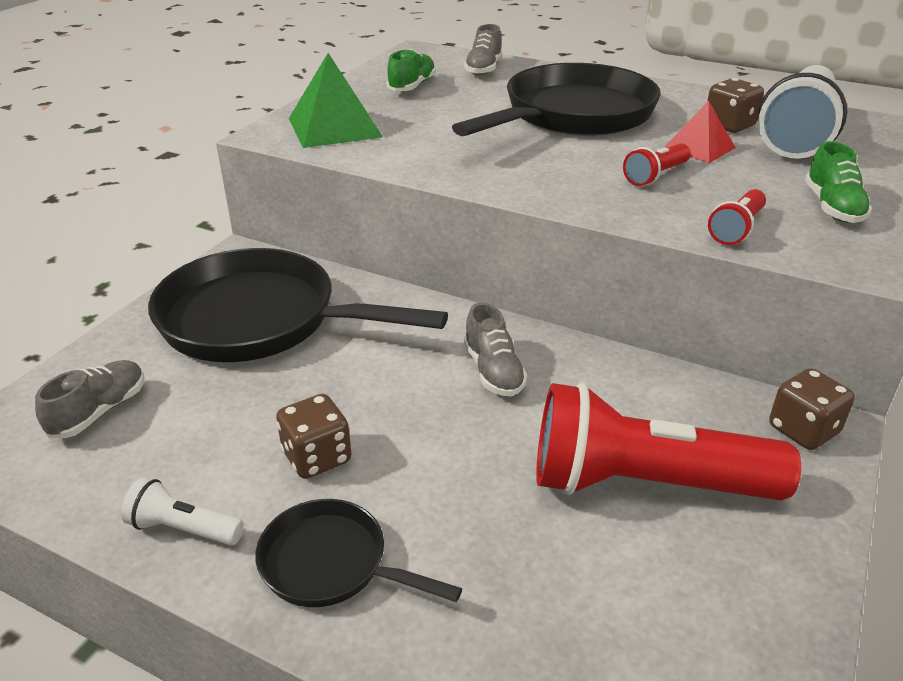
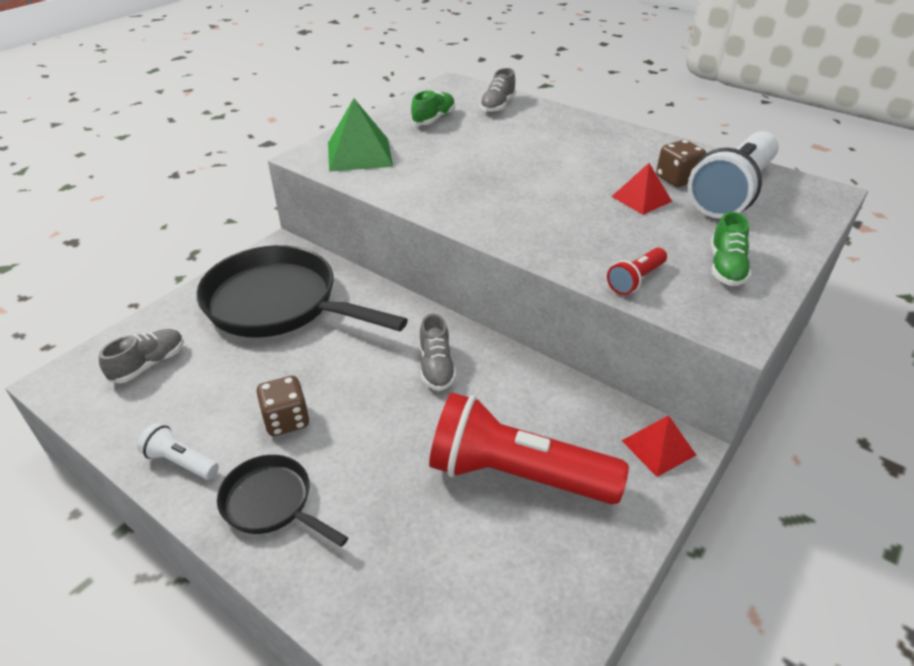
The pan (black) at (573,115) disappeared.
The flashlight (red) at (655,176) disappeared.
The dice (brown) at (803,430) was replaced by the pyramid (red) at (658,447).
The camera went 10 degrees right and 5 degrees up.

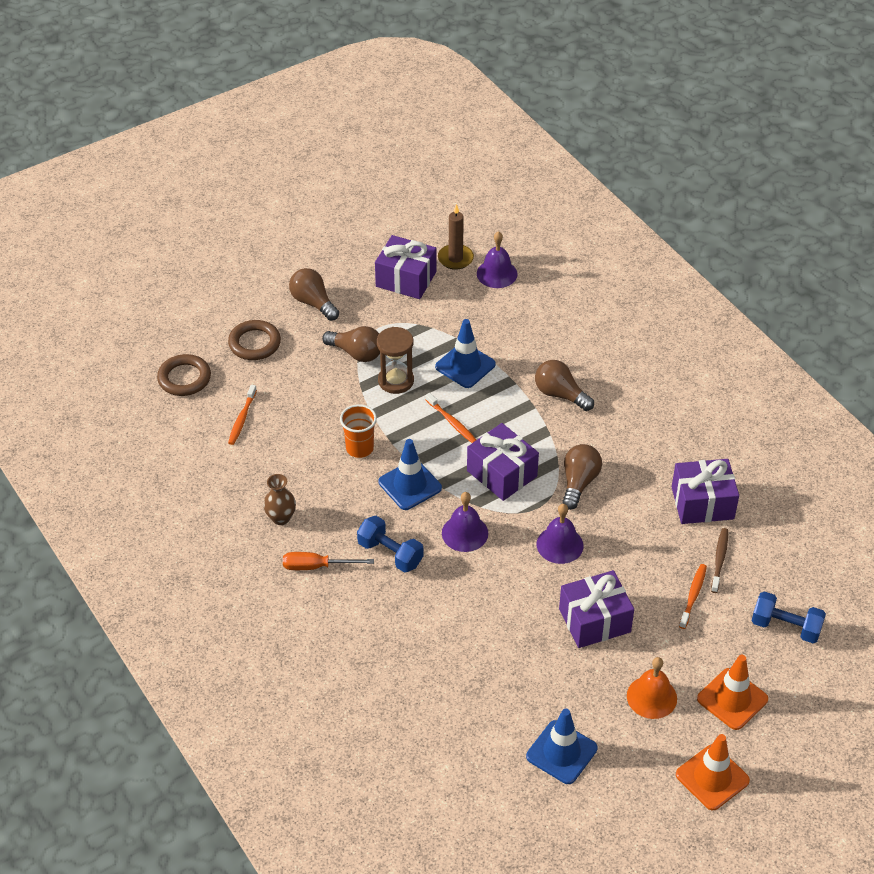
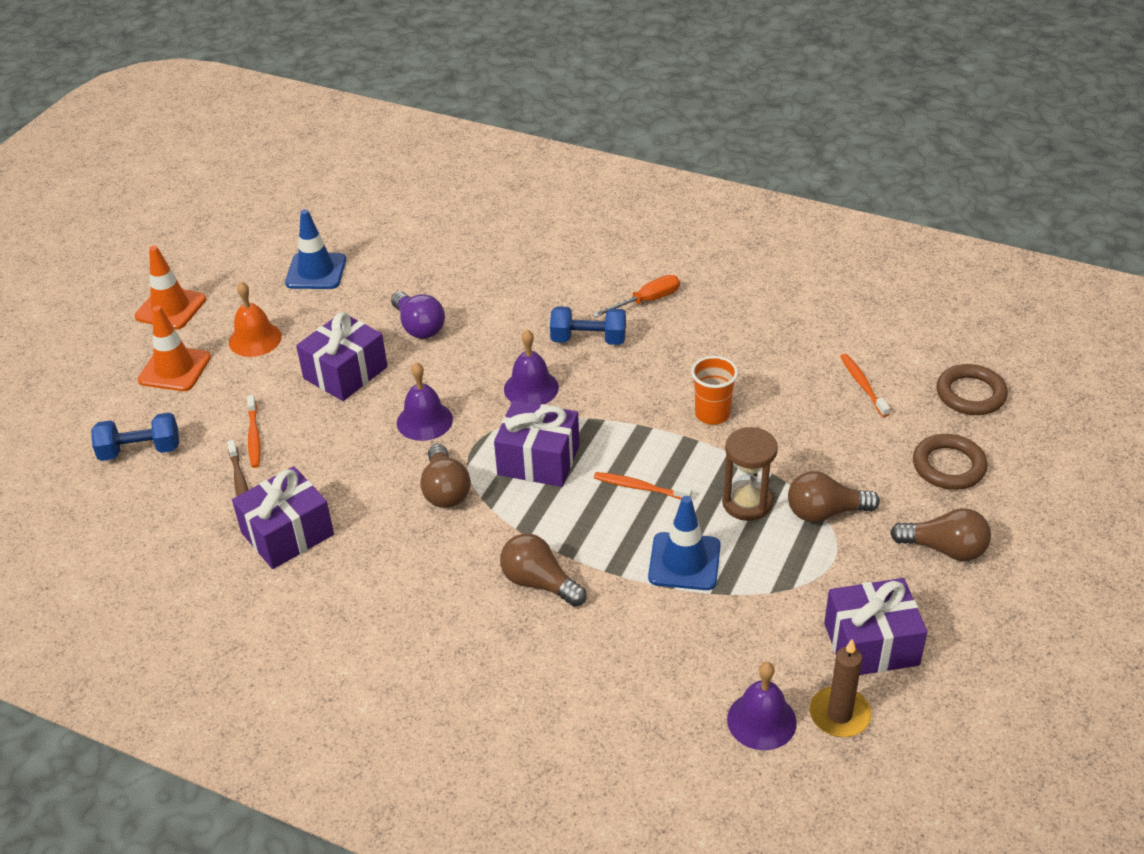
The vase (brown) at (281,518) disappeared.
The traffic cone (blue) at (410,485) disappeared.
The light bulb (purple) at (419,327) appeared.
The light bulb (brown) at (560,394) turned 150 degrees counterclockwise.
The camera went 150 degrees right and 5 degrees down.

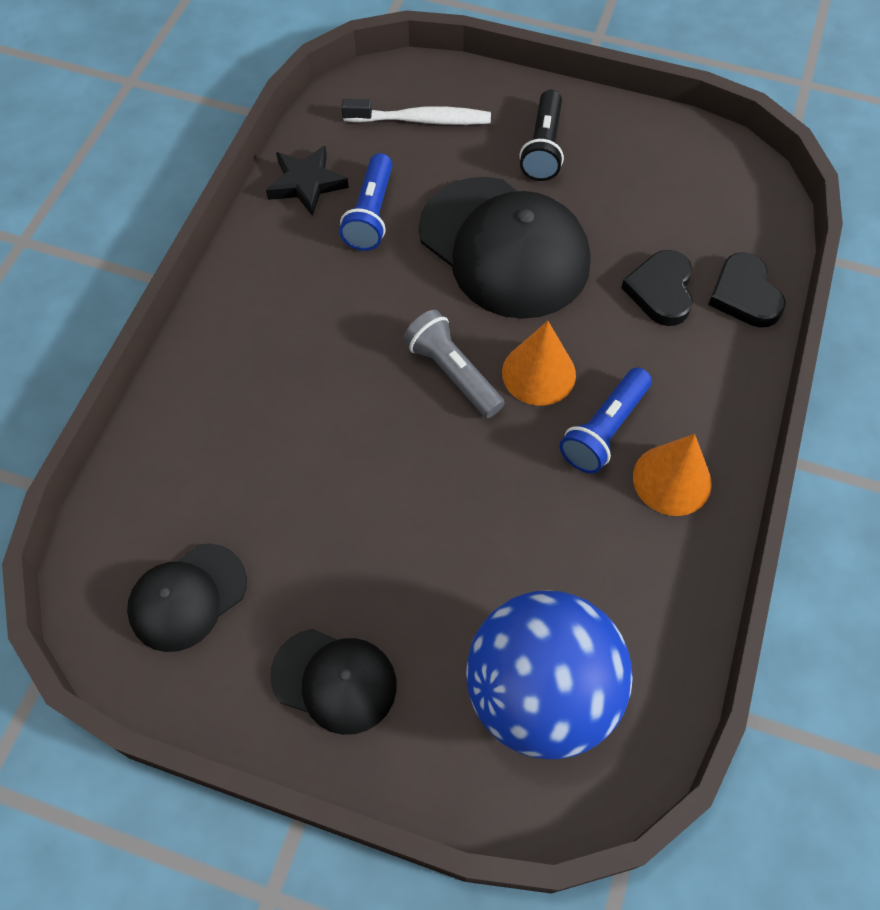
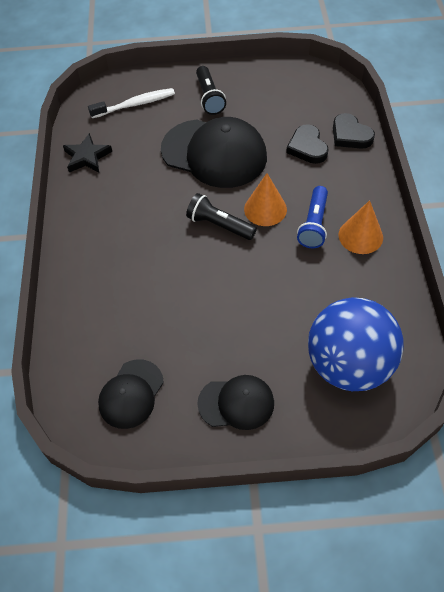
The flashlight (blue) at (371,214) disappeared.
The flashlight (grey) at (453,373) became the flashlight (black) at (219,225).
The camera went 20 degrees left and 5 degrees down.

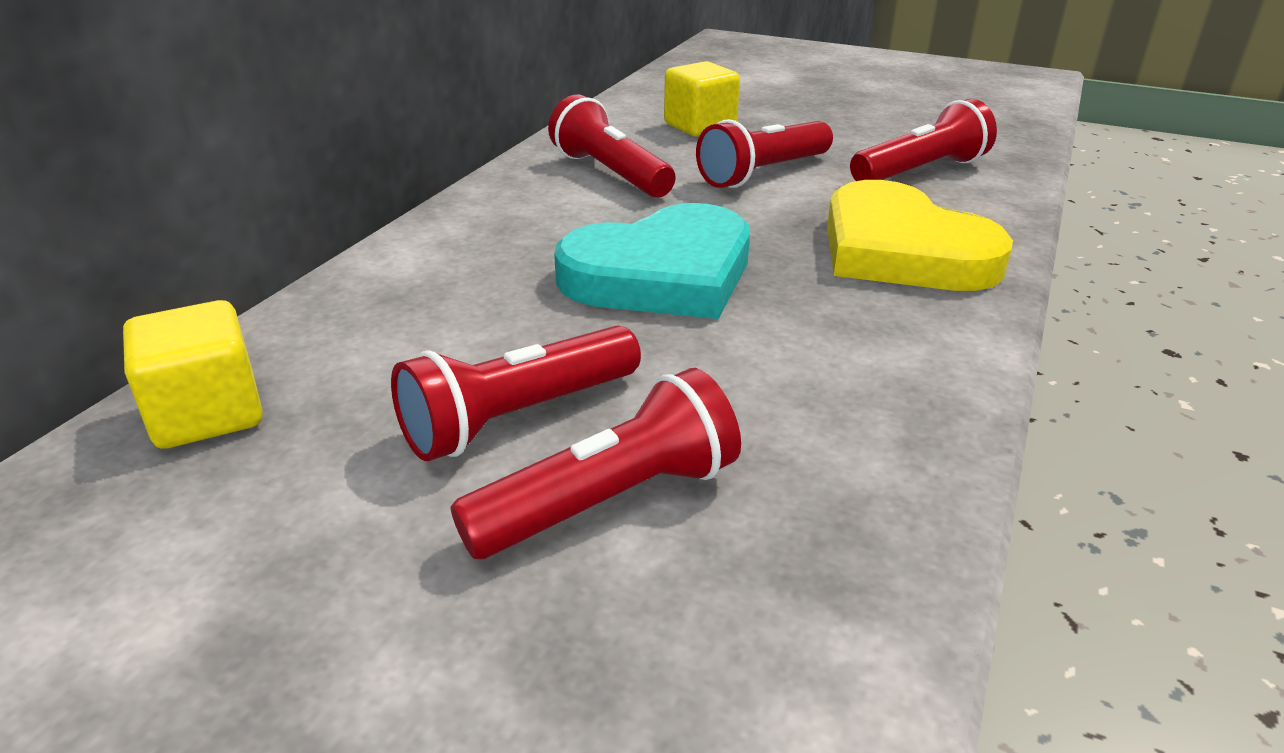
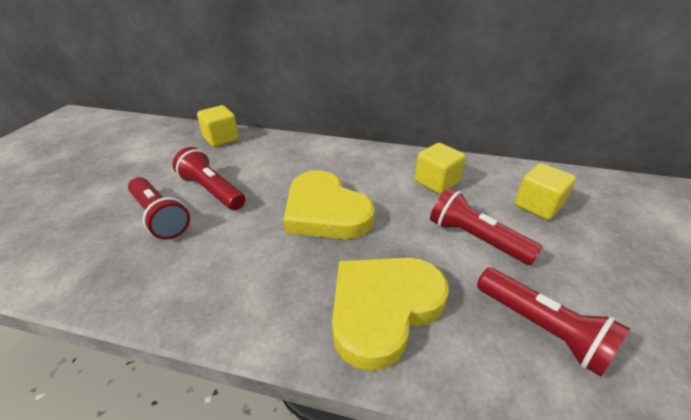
The flashlight (red) at (610,173) was replaced by the cube (yellow) at (436,182).
The heart (turquoise) at (662,274) became the heart (yellow) at (325,211).
The camera went 80 degrees right and 5 degrees up.

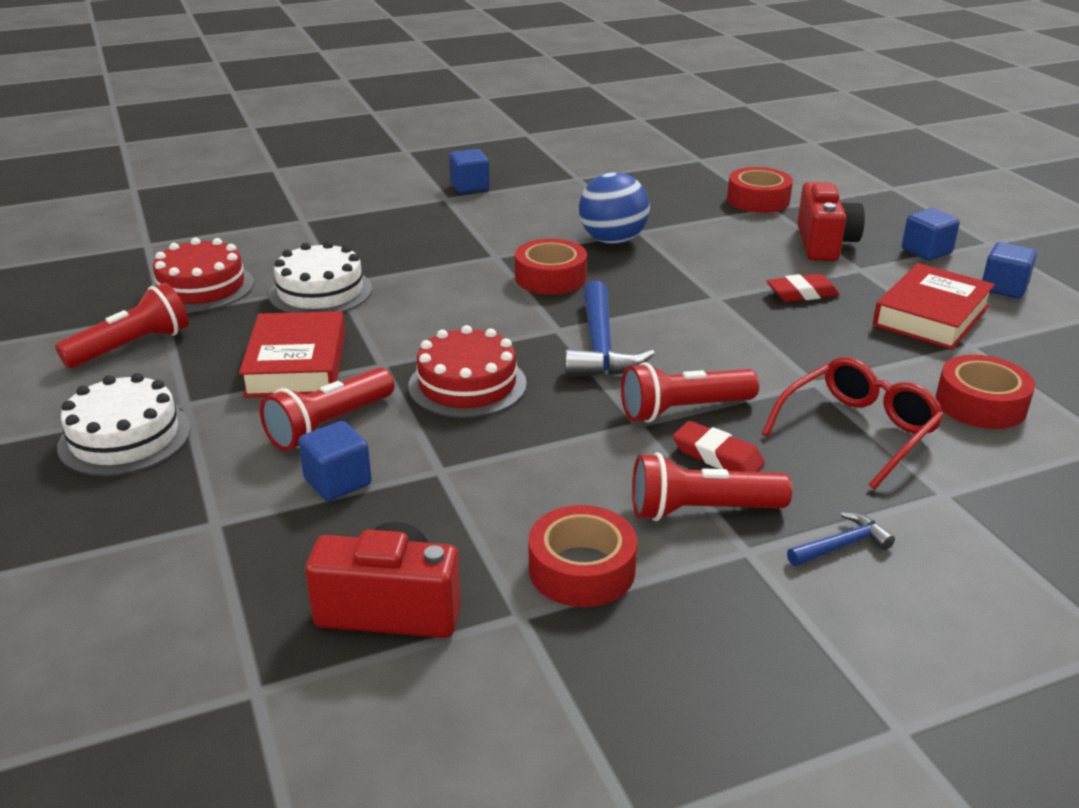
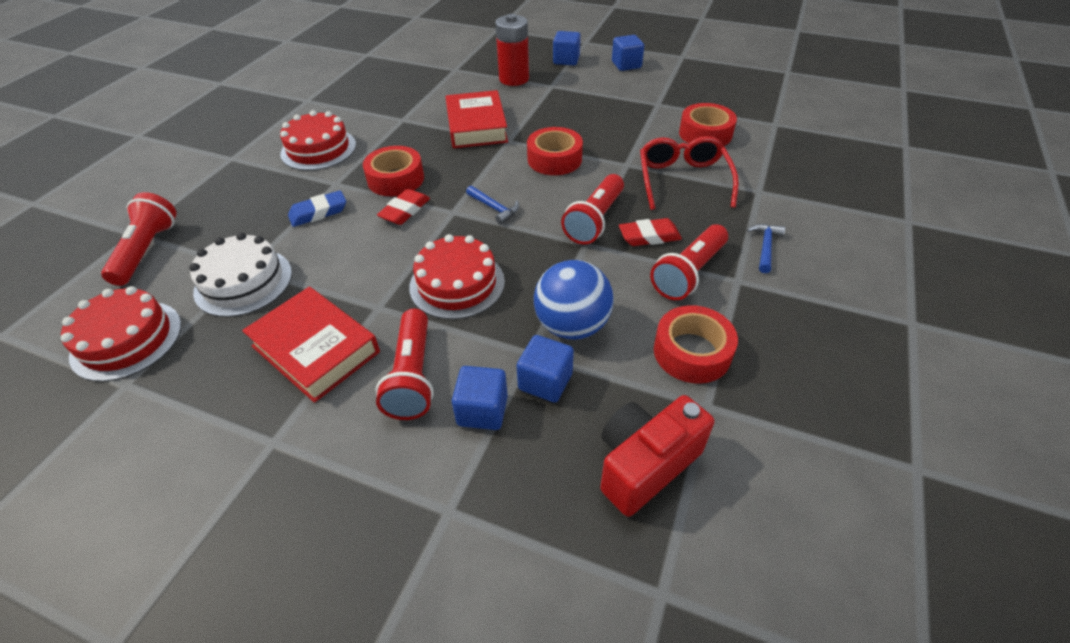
The cake (white) at (125,438) disappeared.
The cake (red) at (318,149) appeared.
The eraser (blue) at (318,212) appeared.
The flashlight (red) moved from (132,346) to (147,250).
The cube (blue) moved from (469,187) to (545,381).
The ball (blue) moved from (612,240) to (572,326).
The tape (red) moved from (758,200) to (554,159).
The eraser (red) moved from (802,293) to (405,211).
The book (red) moved from (931,316) to (476,126).
The camera (red) at (824,244) was replaced by the battery (red) at (514,79).
The hammer (blue) at (600,347) changed to 0.51 times the size.
The camera went 45 degrees left and 15 degrees up.

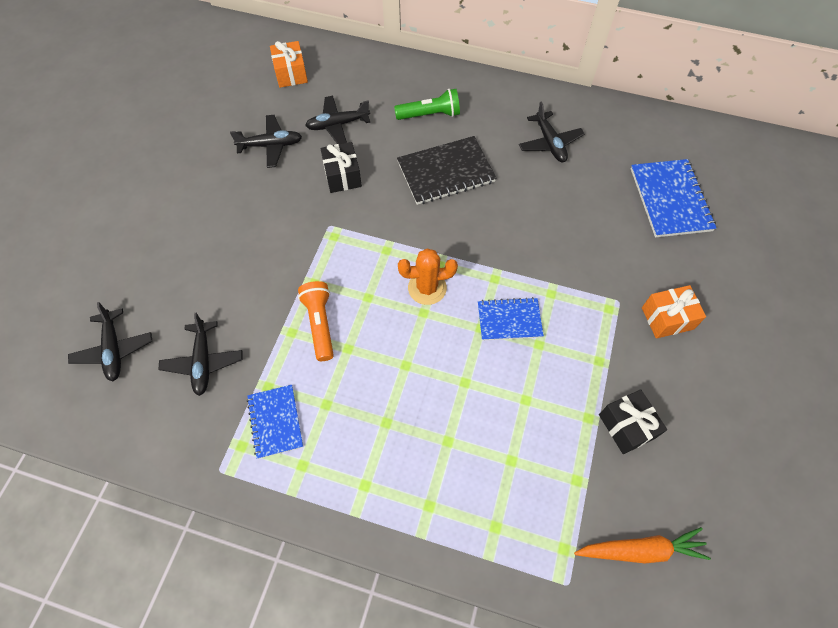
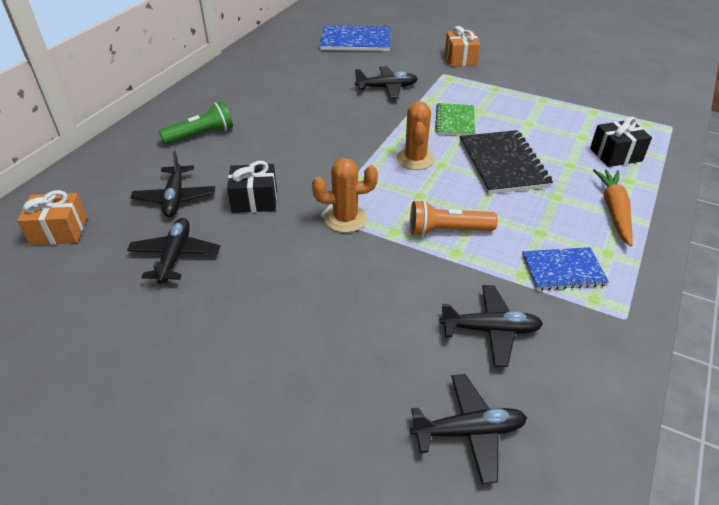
The cactus (orange) at (345,219) appeared.
The notebook (black) moved from (446,172) to (503,164).
The plane (black) moved from (549,143) to (387,88).
The carrot (orange) moved from (640,549) to (614,211).
The gift (black) moved from (626,426) to (615,155).
The notebook (blue) at (509,320) became the notebook (green) at (455,121).
The flashlight (green) at (430,115) turned 60 degrees clockwise.
The camera went 80 degrees left and 20 degrees down.

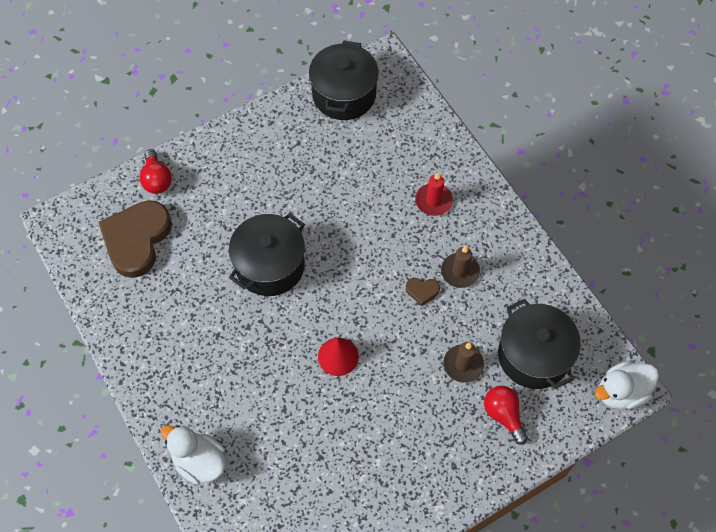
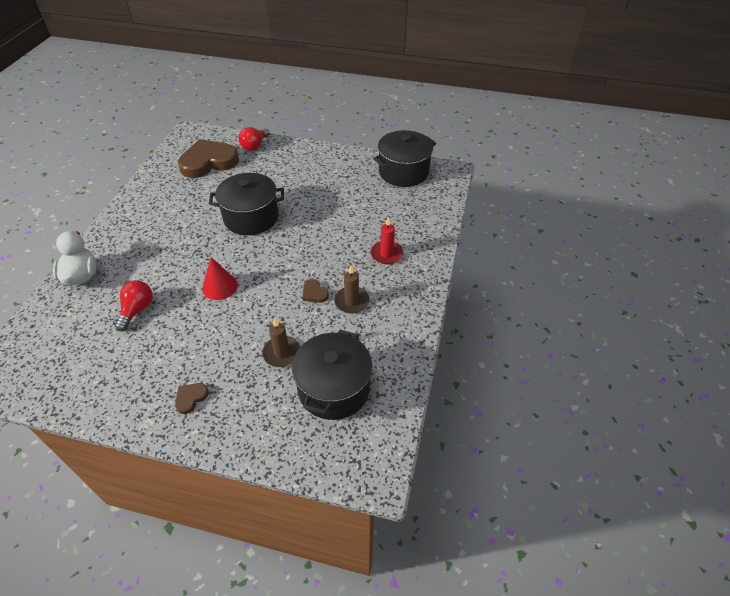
The duck (white) at (621,392) disappeared.
The heart (brown) at (191,398) appeared.
The light bulb (red) moved from (503,415) to (137,310).
The camera went 45 degrees right and 15 degrees down.

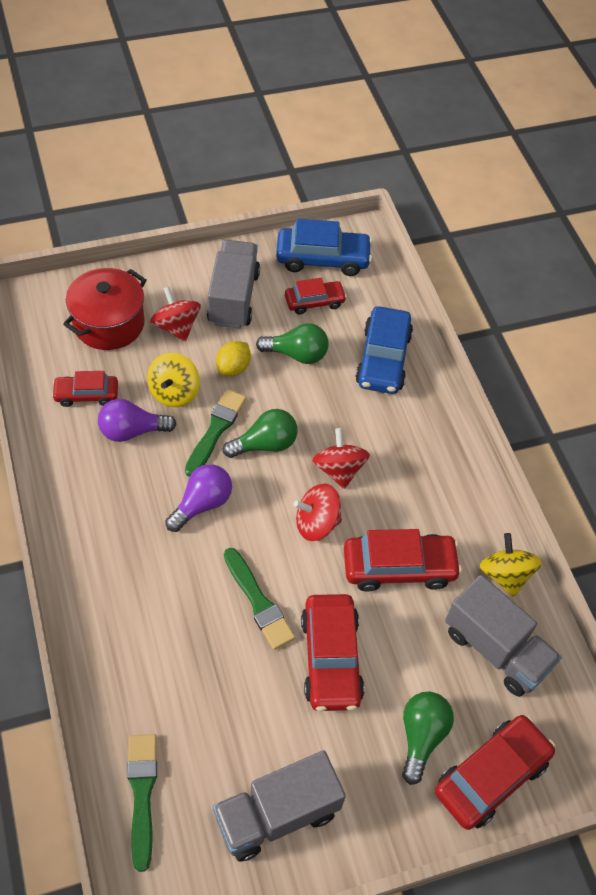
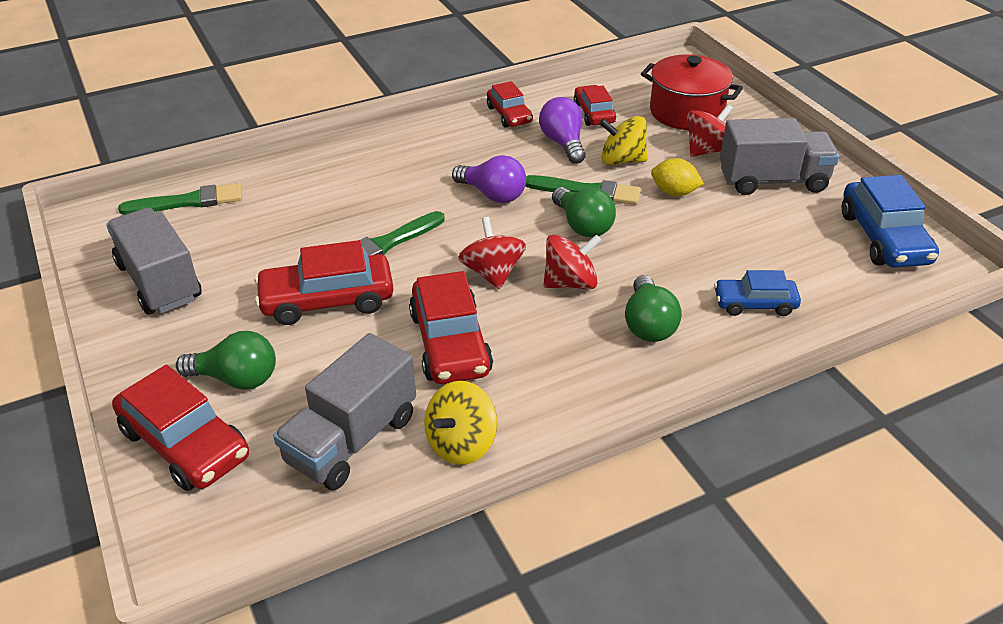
The light bulb (green) moved from (297,354) to (648,324).
The car (red) moved from (314,302) to (509,115).
The spinning top (yellow) at (505,575) turned 150 degrees clockwise.
The car (blue) at (383,359) changed to 0.61 times the size.
The camera went 85 degrees right and 15 degrees down.

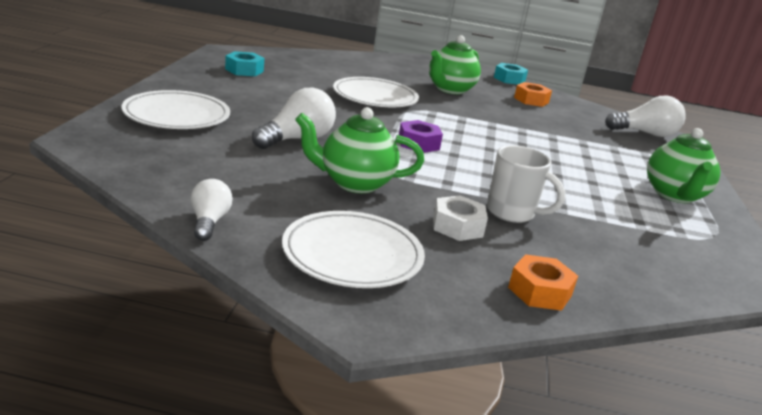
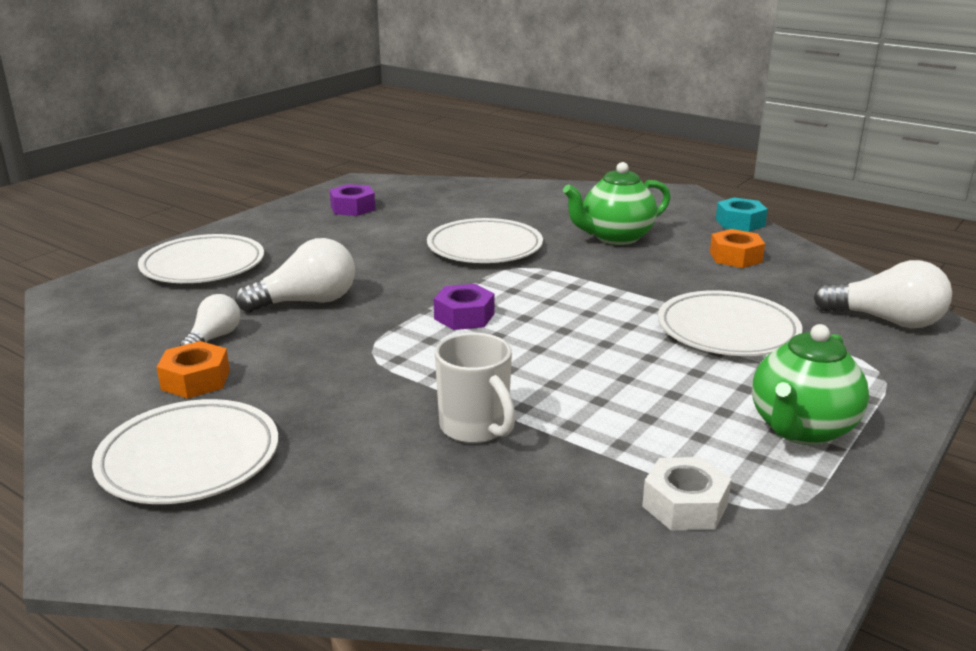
The teapot (green) at (354,183) disappeared.
The plate (white) at (727,330) appeared.
The light bulb (white) moved from (209,222) to (214,338).
The nut (white) moved from (457,226) to (684,505).
The nut (orange) moved from (539,291) to (195,380).
The nut (turquoise) at (244,70) became the nut (purple) at (353,208).
The camera went 30 degrees right and 0 degrees up.

